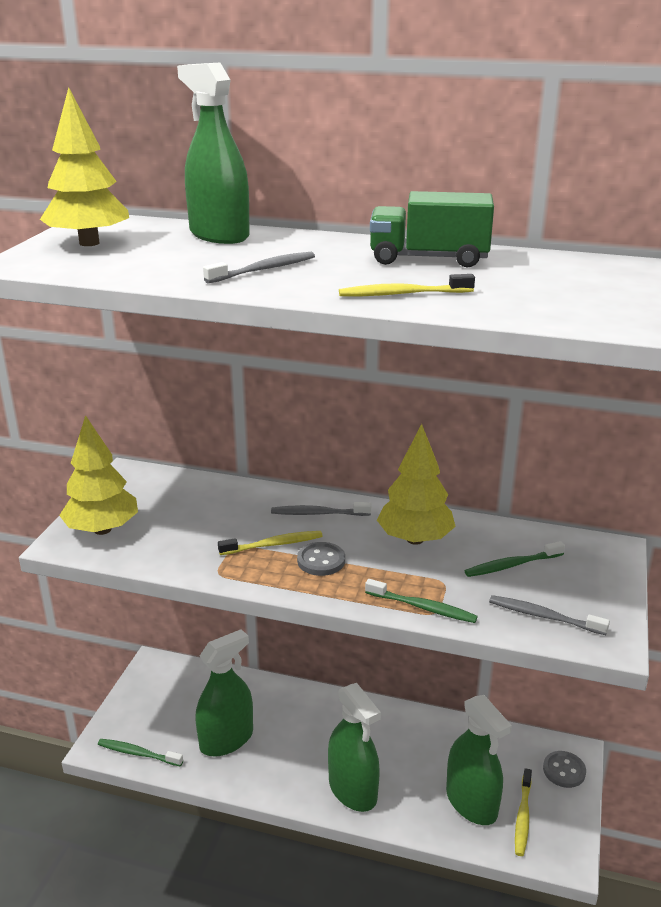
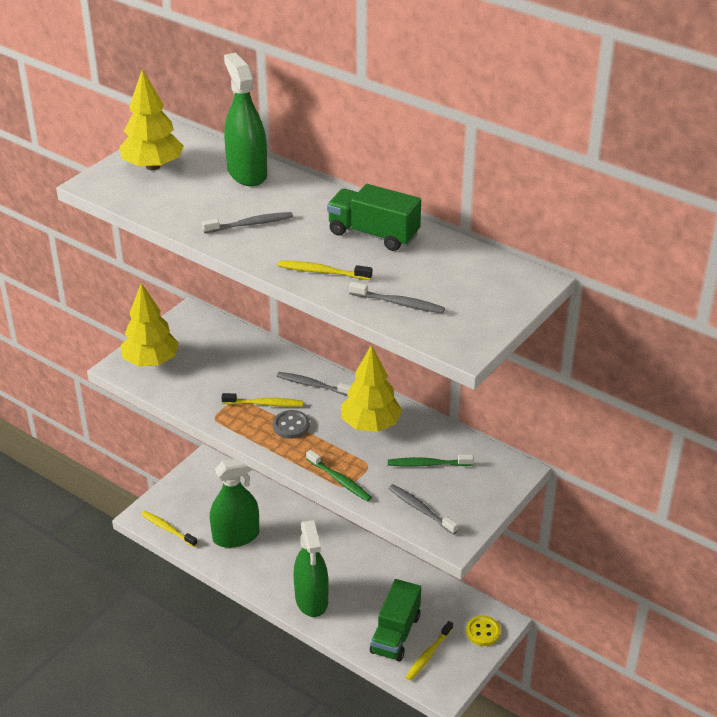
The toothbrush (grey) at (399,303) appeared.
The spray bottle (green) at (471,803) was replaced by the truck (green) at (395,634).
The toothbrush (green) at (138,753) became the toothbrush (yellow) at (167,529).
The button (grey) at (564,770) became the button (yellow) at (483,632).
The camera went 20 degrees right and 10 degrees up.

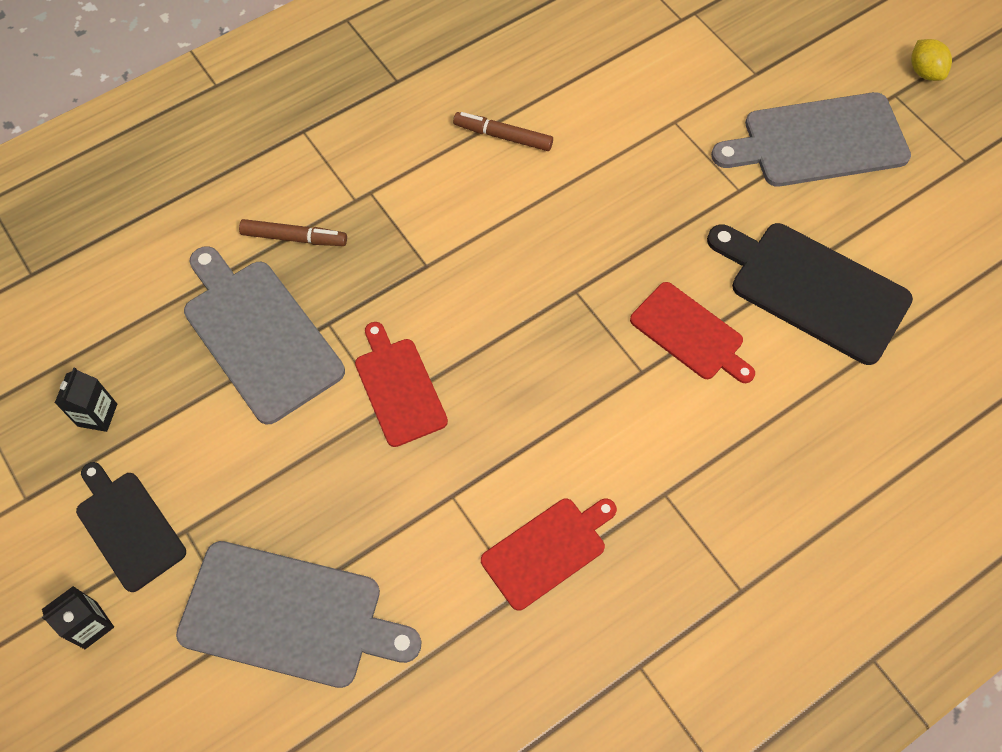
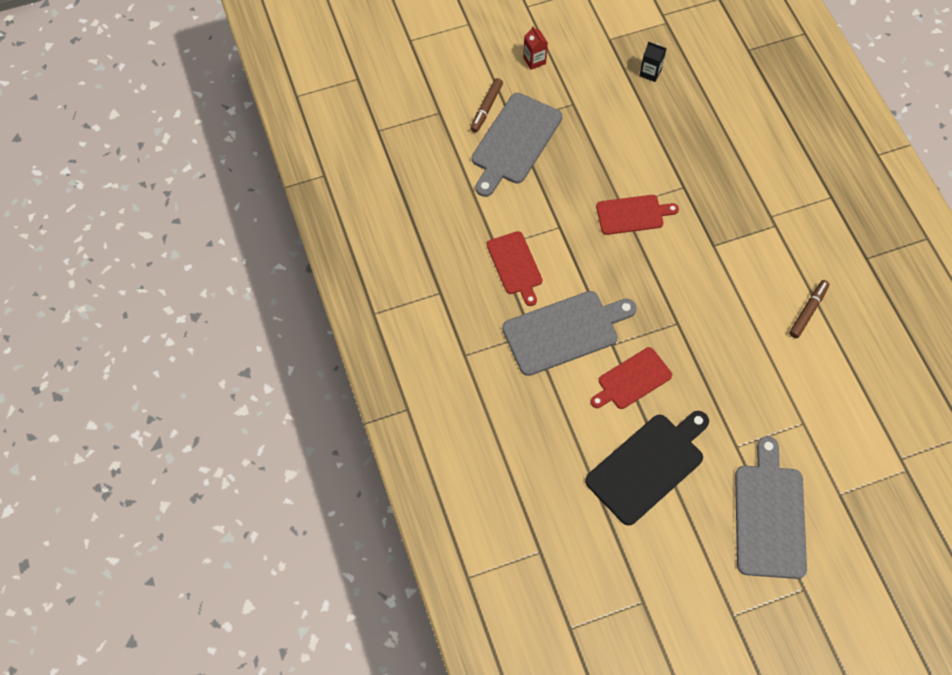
The cutting board (black) at (128,527) disappeared.
The lemon (yellow) at (924,72) disappeared.
The cutting board (grey) moved from (259,335) to (564,331).
The marker (brown) moved from (294,238) to (486,108).
The carton (black) at (91,625) became the carton (red) at (534,60).
The camera went 105 degrees right and 0 degrees up.

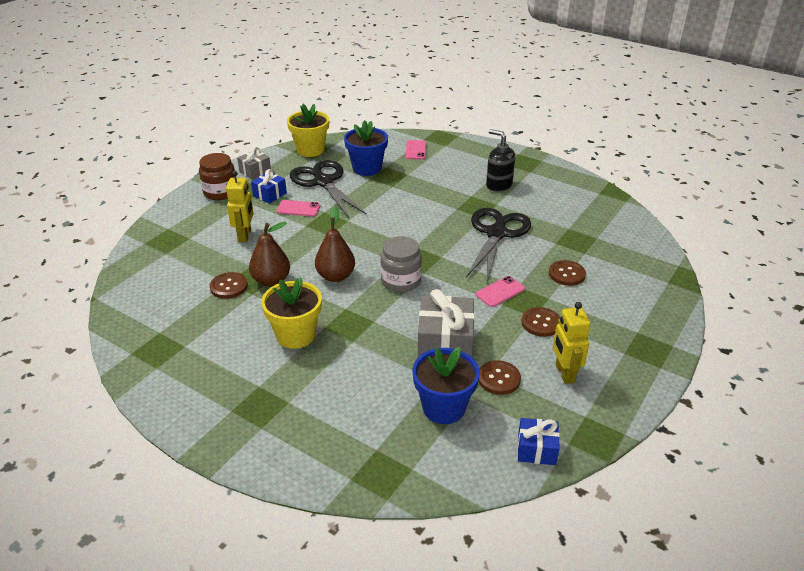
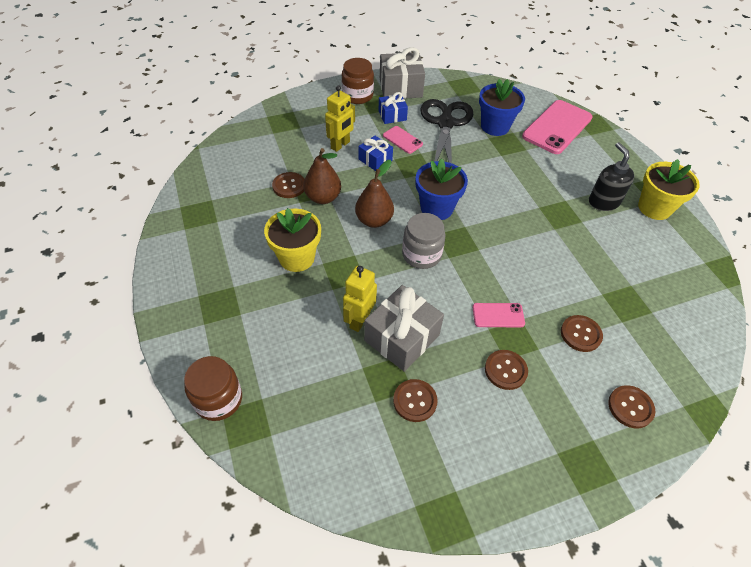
The scissors (black) at (496,233) disappeared.
The jar (brown) at (218,399) appeared.
The button (brown) at (630,407) appeared.
The flower pot (yellow) moved from (310,150) to (654,208).
The flower pot (blue) moved from (444,407) to (436,208).
The gift (blue) moved from (536,449) to (375,160).
The robot (yellow) moved from (564,373) to (359,320).
The gift (grey) at (255,171) changed to 1.75 times the size.
The phone (pink) at (416,150) changed to 2.03 times the size.
The camera went 35 degrees right and 15 degrees up.

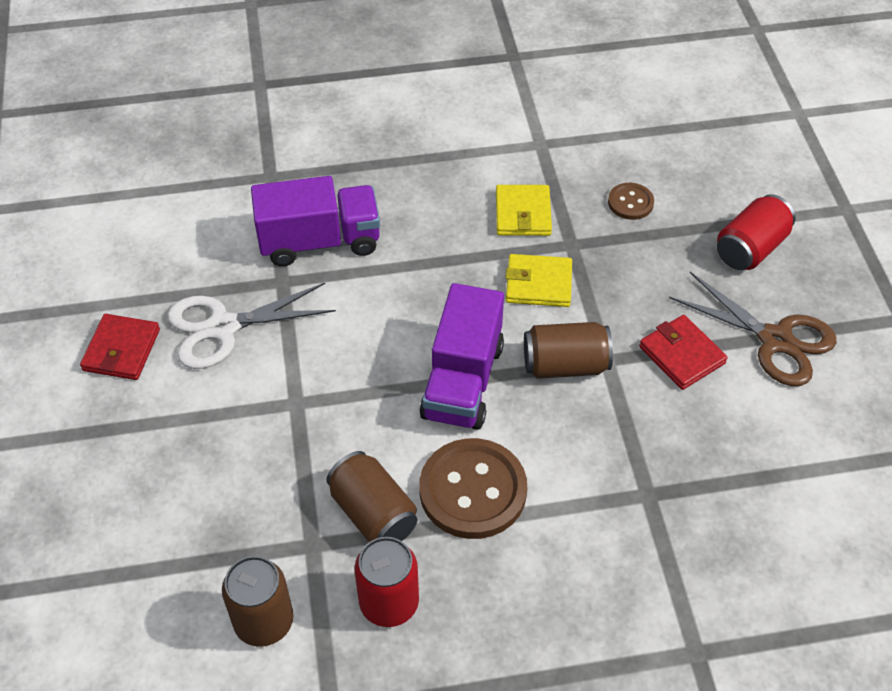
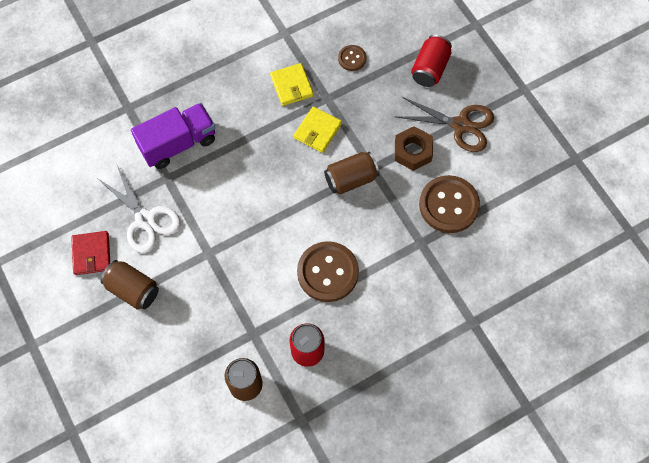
The truck (purple) at (463,381) disappeared.
The button (brown) at (448,205) appeared.
The can (brown) moved from (373,513) to (133,290).
The wallet (red) at (681,355) was replaced by the nut (brown) at (412,151).
The scissors (white) at (223,327) turned 90 degrees counterclockwise.
The wallet (yellow) at (538,284) turned 45 degrees counterclockwise.
The camera went 20 degrees left and 15 degrees up.

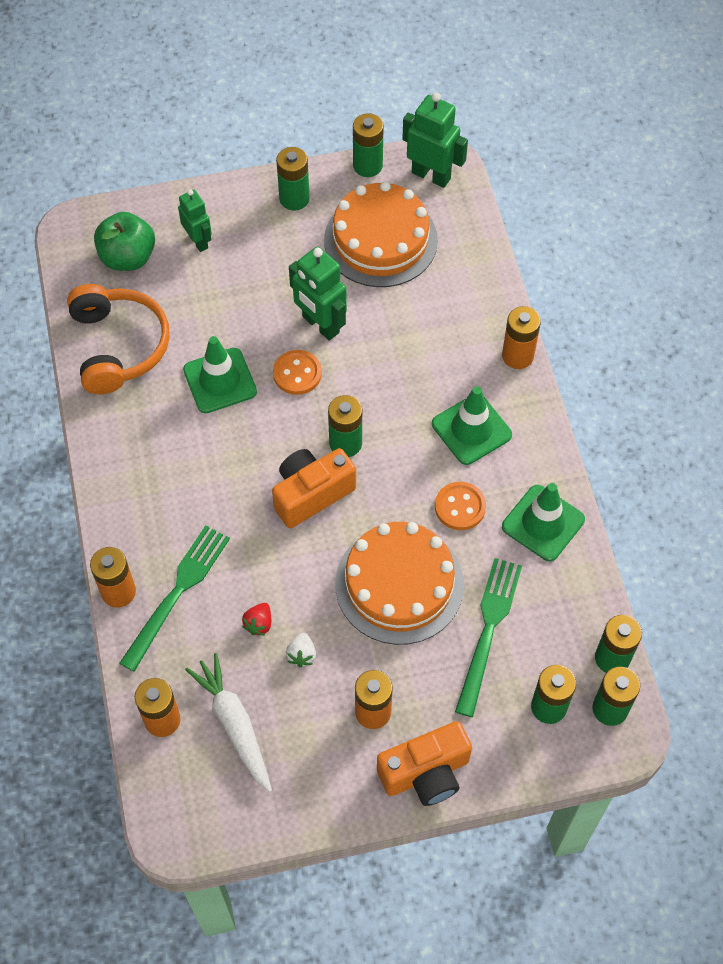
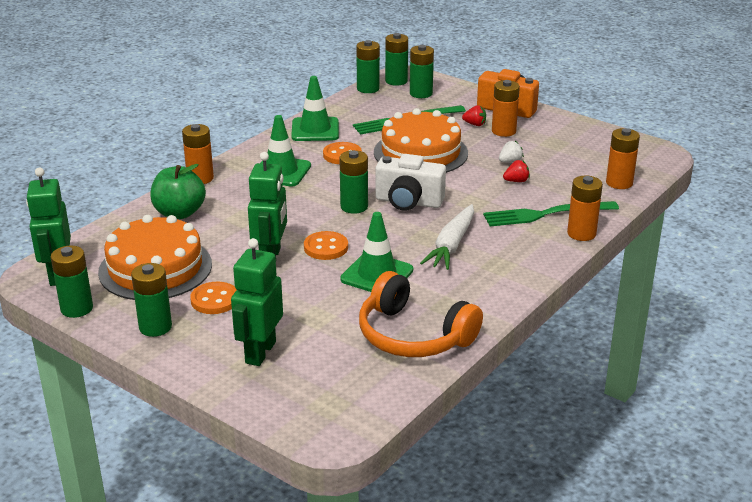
The button (orange) at (214,300) appeared.
The strawberry (red) at (475,124) appeared.
The apple (green) moved from (128,257) to (179,213).
The carrot (white) moved from (234,724) to (451,245).
The camera (orange) at (311,494) became the camera (white) at (408,202).
The headphones (orange) at (118,346) turned 90 degrees counterclockwise.
The robot (green) at (198,241) changed to 1.51 times the size.
The camera went 130 degrees left and 30 degrees down.

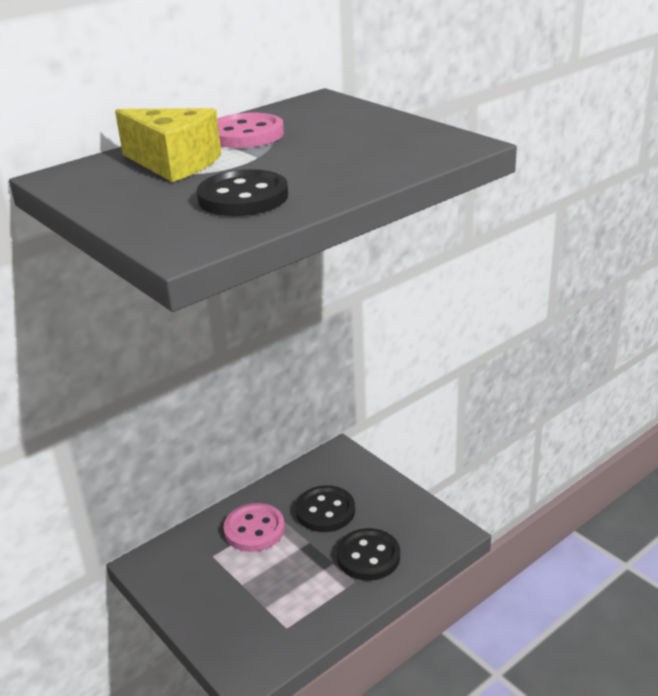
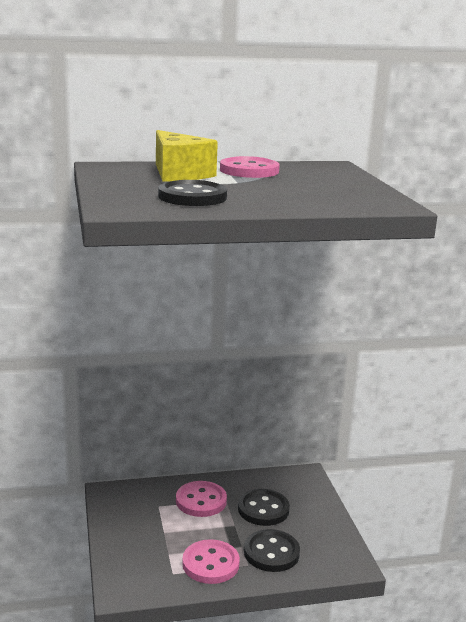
The button (pink) at (210,564) appeared.
The camera went 25 degrees right and 10 degrees down.

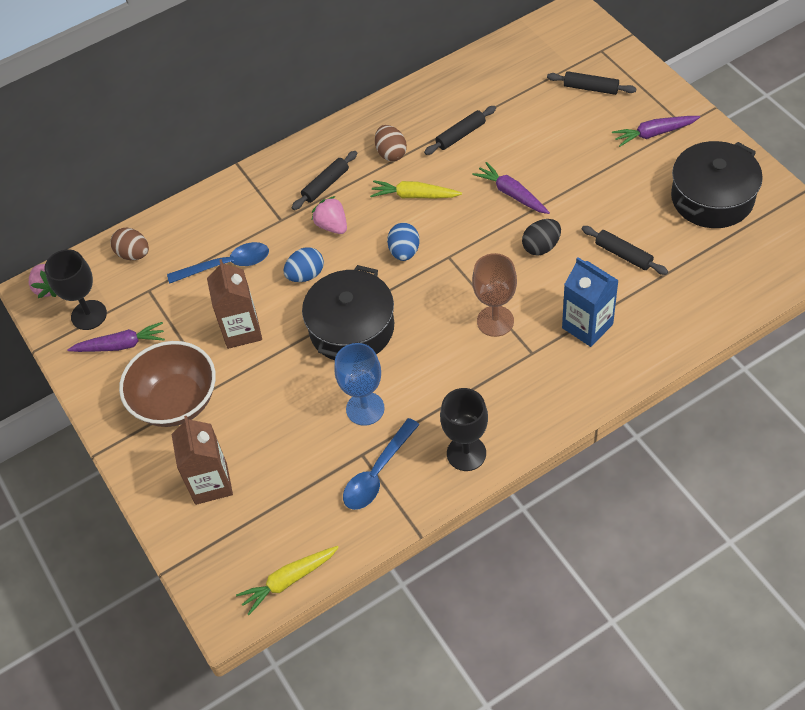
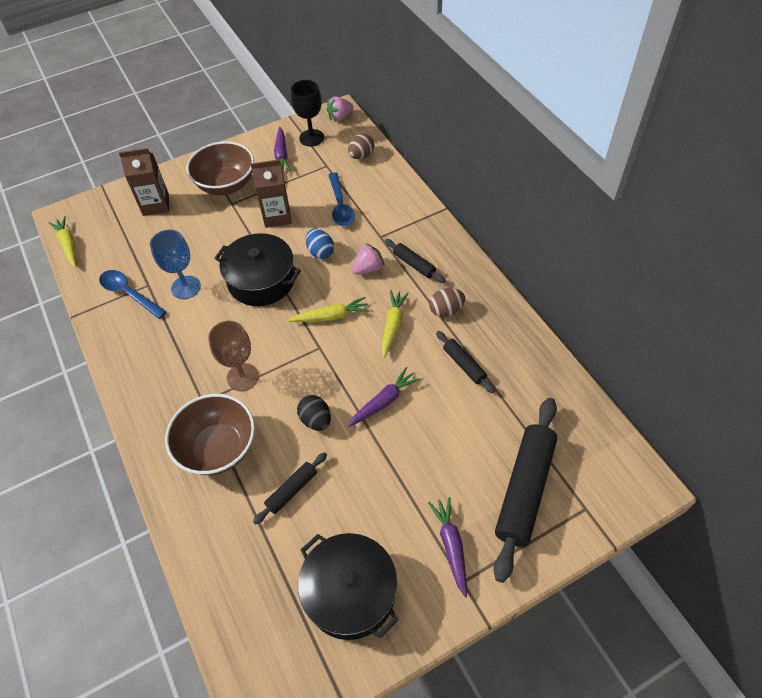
The goblet (black) at (466,453) disappeared.
The egg (blue) at (404,252) was replaced by the carrot (yellow) at (331,316).
The carton (blue) at (587,326) was replaced by the bowl (brown) at (218,448).
The rolling pin (black) at (590,88) changed to 2.02 times the size.
The camera went 90 degrees right and 0 degrees up.

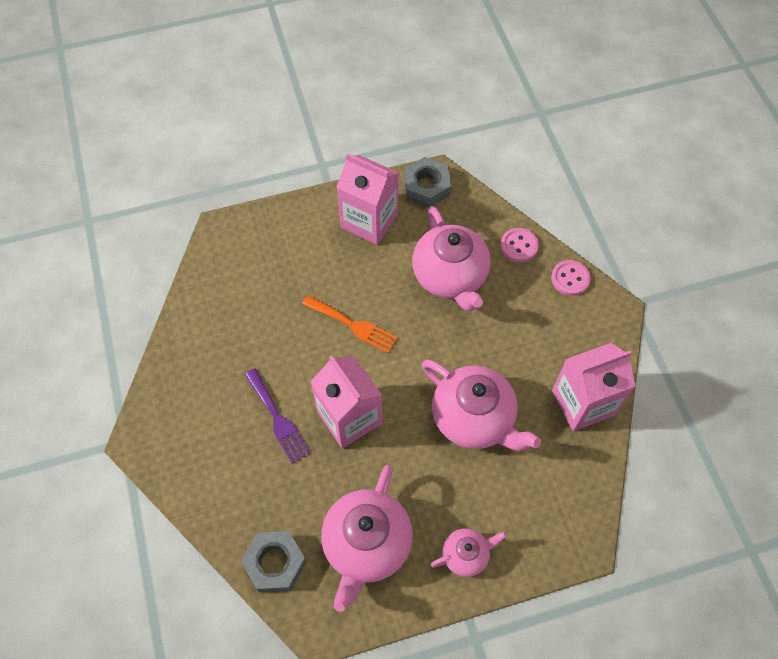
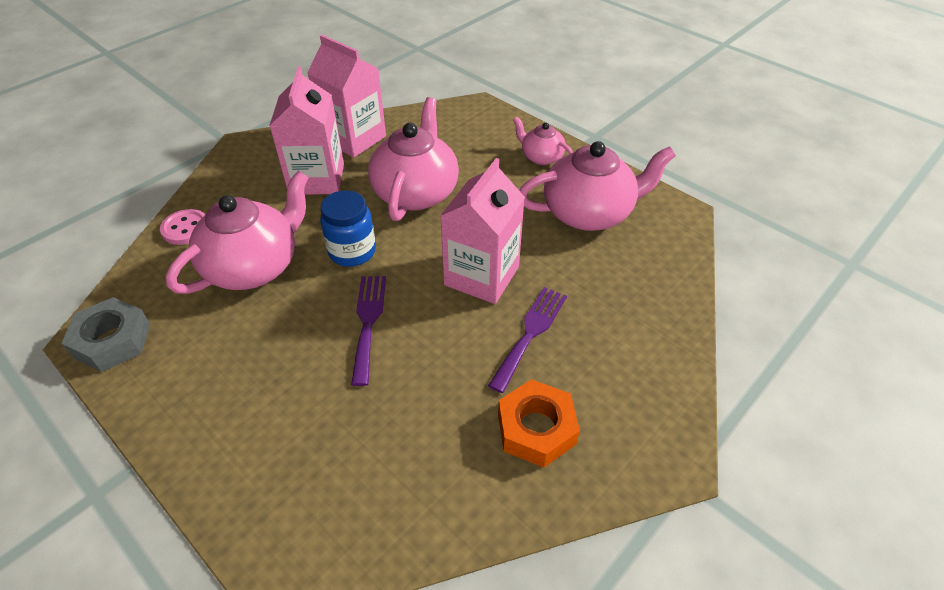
The nut (grey) at (275,563) disappeared.
The button (pink) at (570,279) disappeared.
The jar (blue) at (352,252) appeared.
The nut (orange) at (536,429) appeared.
The carton (pink) moved from (369,221) to (317,179).
The fork (orange) at (353,325) became the fork (purple) at (368,322).
The camera went 120 degrees left and 15 degrees down.

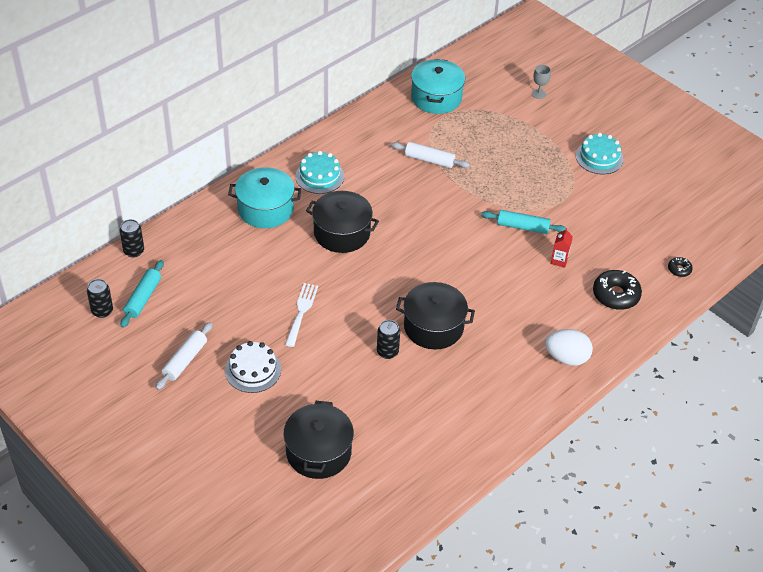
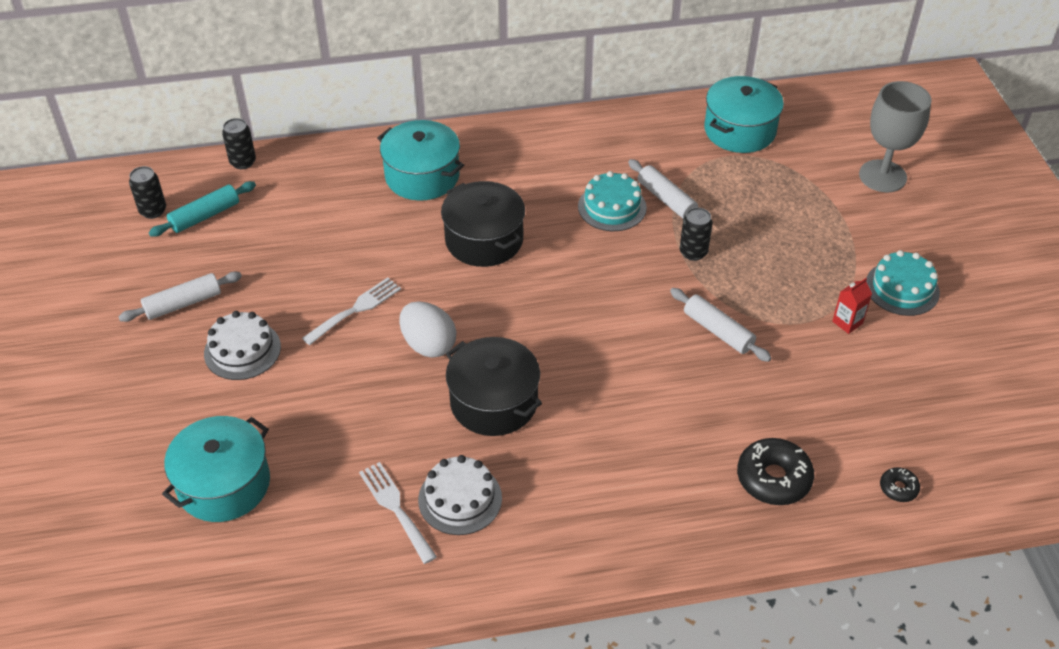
The fork (white) at (395,508) appeared.
The cake (white) at (460,499) appeared.
The cake (turquoise) moved from (319,176) to (612,207).
The can (black) moved from (387,352) to (693,252).
The egg (white) moved from (566,358) to (428,345).
The carton (red) moved from (559,260) to (847,322).
The pot (black) at (318,452) became the pot (turquoise) at (224,484).
The rolling pin (turquoise) at (522,227) became the rolling pin (white) at (718,331).
The goblet (grey) at (539,94) changed to 2.16 times the size.
The camera went 35 degrees right and 0 degrees up.

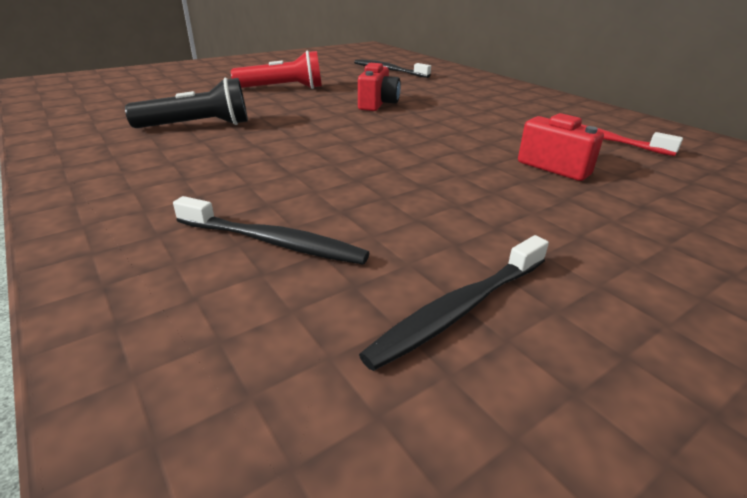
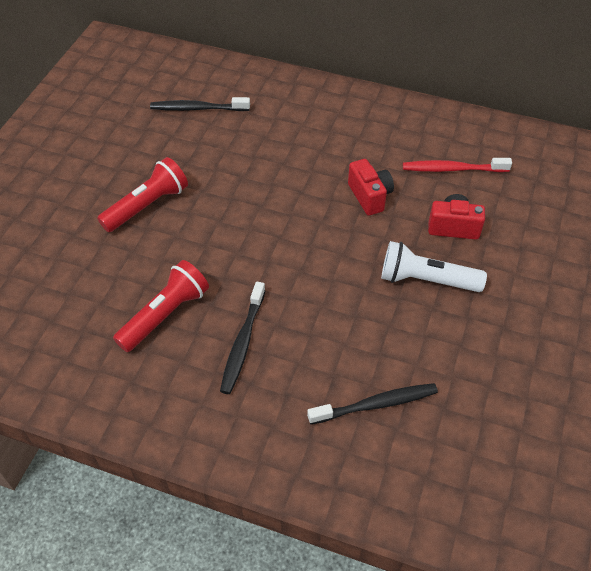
The flashlight (white) at (426,280) appeared.
The camera (red) moved from (377,104) to (369,196).
The toothbrush (black) moved from (459,309) to (243,343).
The flashlight (black) at (197,126) became the flashlight (red) at (165,315).
The camera went 35 degrees left and 20 degrees up.

